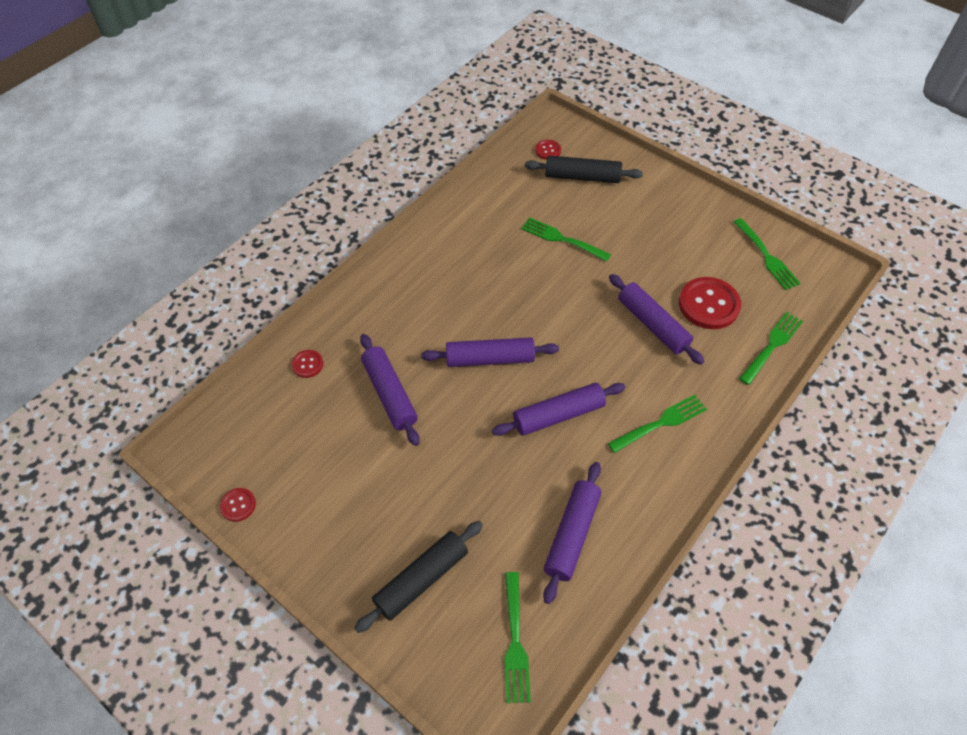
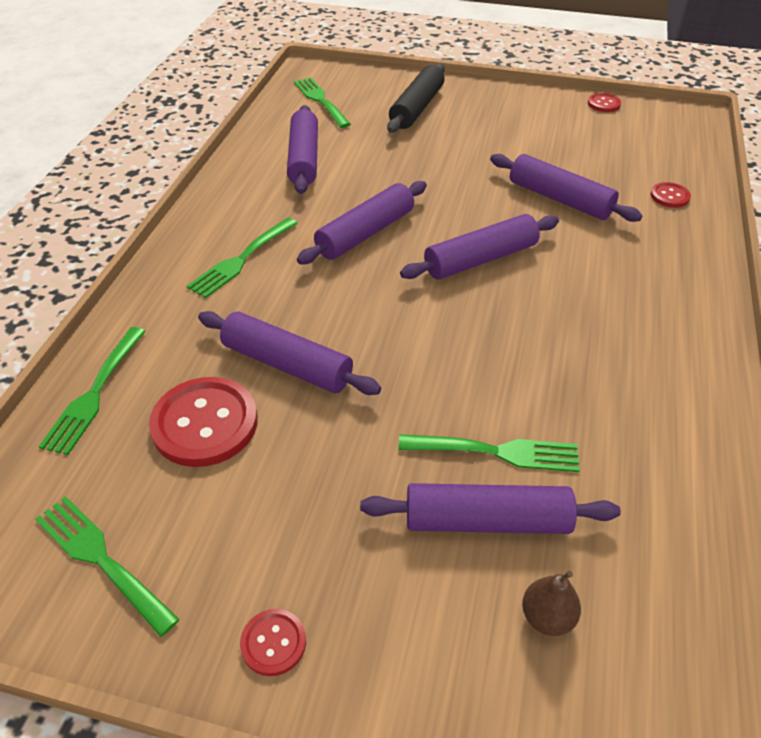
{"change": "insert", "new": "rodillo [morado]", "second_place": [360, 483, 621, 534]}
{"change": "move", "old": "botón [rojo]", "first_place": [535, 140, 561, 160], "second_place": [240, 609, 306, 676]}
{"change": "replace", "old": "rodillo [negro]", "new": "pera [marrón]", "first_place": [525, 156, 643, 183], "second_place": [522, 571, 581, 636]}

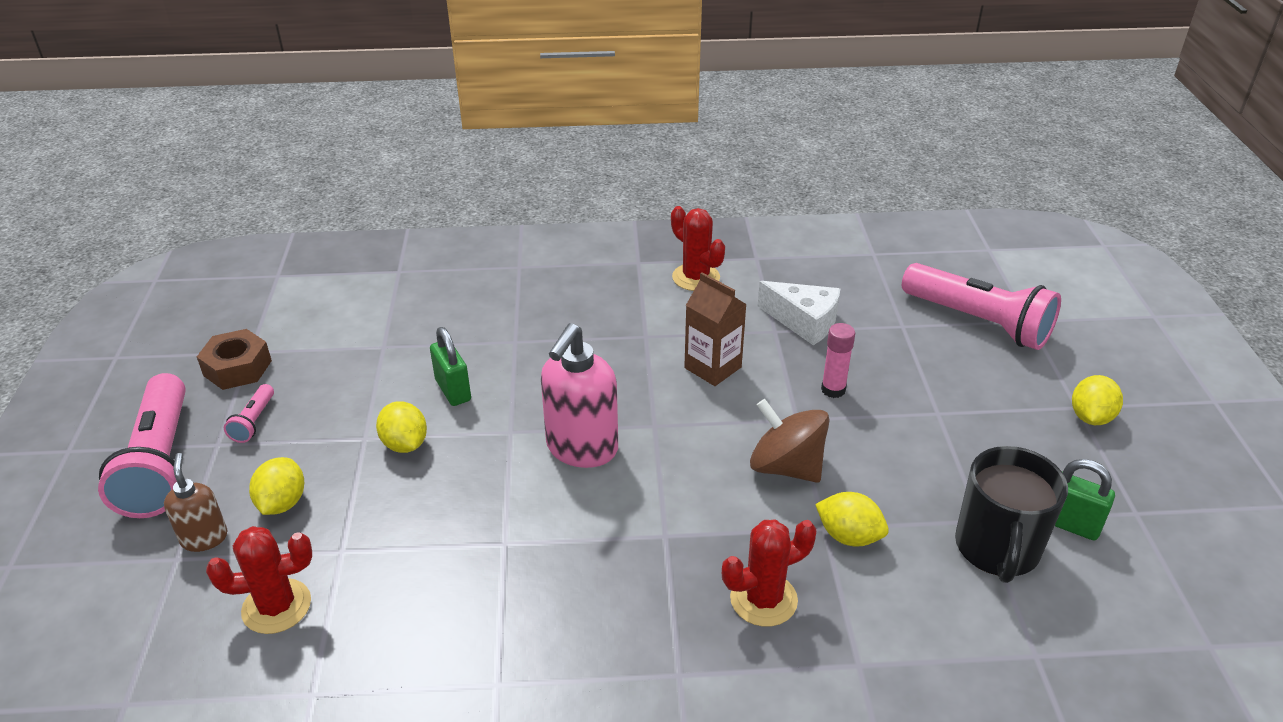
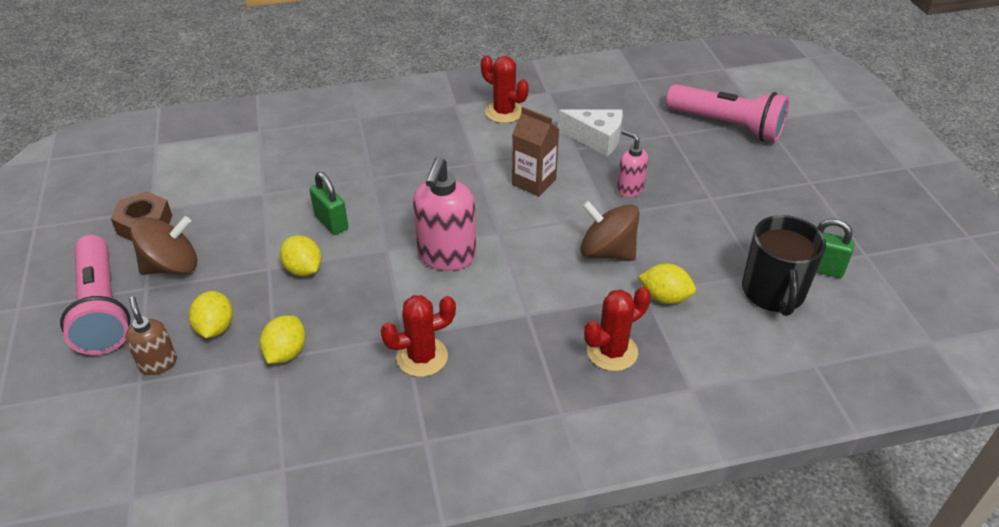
{"change": "move", "old": "cactus [rojo]", "first_place": [206, 526, 312, 634], "second_place": [380, 295, 456, 377]}
{"change": "move", "old": "limón [amarillo]", "first_place": [1072, 375, 1123, 425], "second_place": [260, 315, 305, 364]}
{"change": "replace", "old": "lámpara de mano [rosa]", "new": "peonza [marrón]", "first_place": [224, 384, 274, 443], "second_place": [130, 216, 197, 274]}
{"change": "replace", "old": "barra de pegamento [rosa]", "new": "dispensador de jabón [rosa]", "first_place": [821, 323, 855, 398], "second_place": [617, 130, 648, 197]}

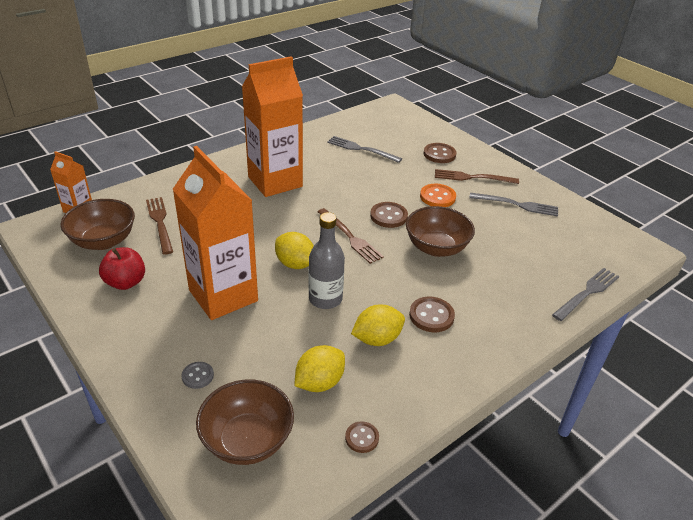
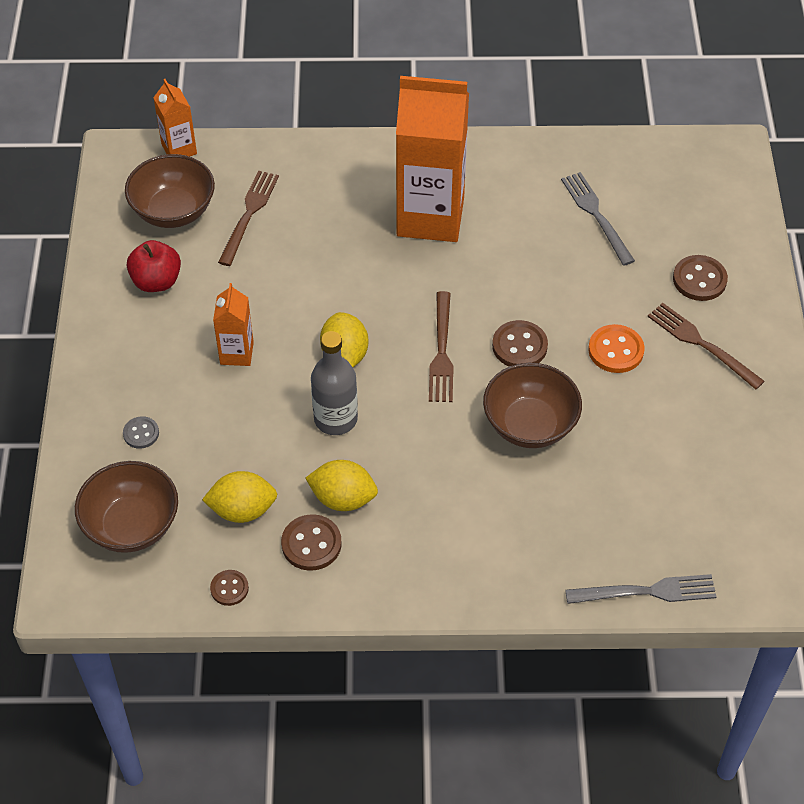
{"change": "delete", "old": "tenedor [gris]", "first_place": [469, 193, 558, 217]}
{"change": "move", "old": "botón [marrón]", "first_place": [409, 297, 455, 332], "second_place": [281, 514, 342, 571]}
{"change": "resize", "old": "cartón de leche [naranja]", "first_place": [173, 146, 258, 320], "second_place": [213, 283, 254, 366], "factor": 0.47}

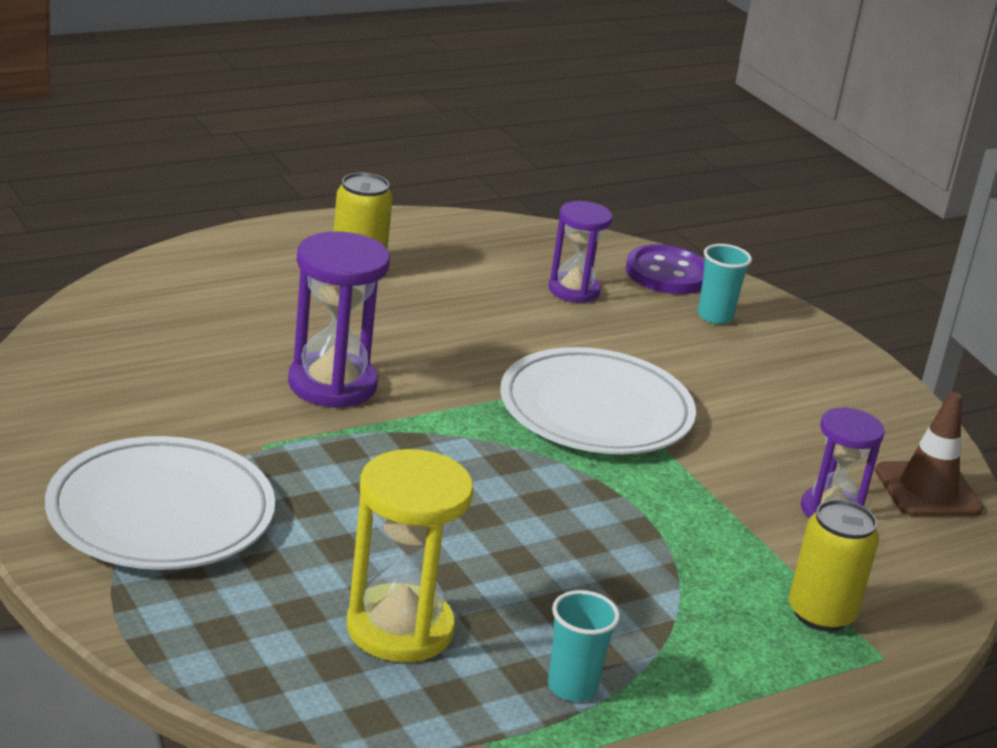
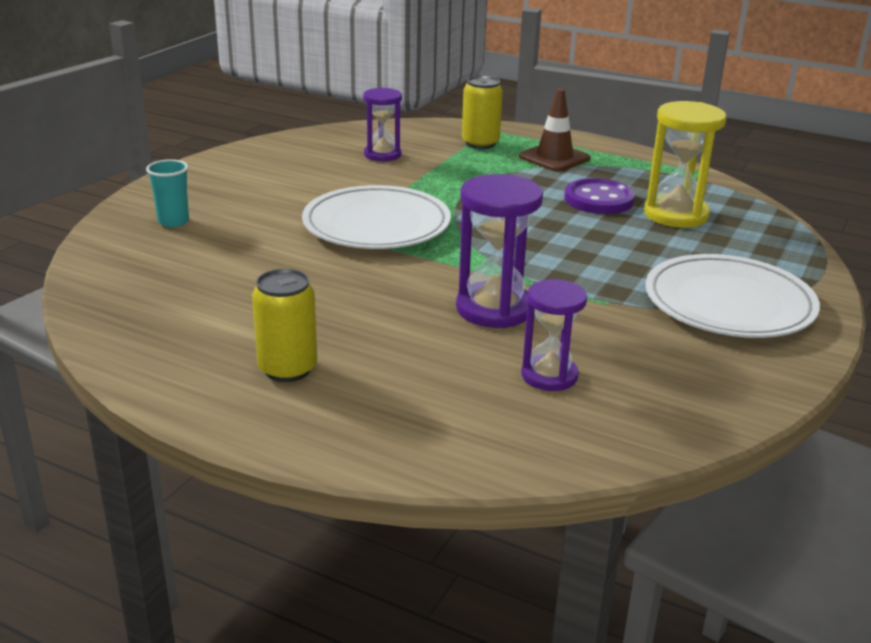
{"change": "delete", "old": "vaso [turquesa]", "first_place": [548, 590, 620, 702]}
{"change": "move", "old": "reloj de arena [morado]", "first_place": [549, 201, 613, 303], "second_place": [521, 279, 587, 391]}
{"change": "move", "old": "botón [morado]", "first_place": [626, 244, 705, 294], "second_place": [564, 178, 635, 214]}
{"change": "move", "old": "cono de tráfico [marrón]", "first_place": [875, 392, 983, 517], "second_place": [519, 88, 591, 172]}

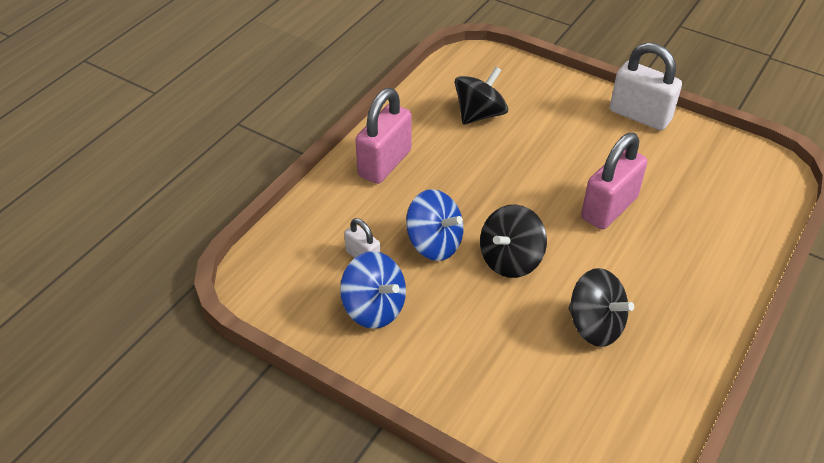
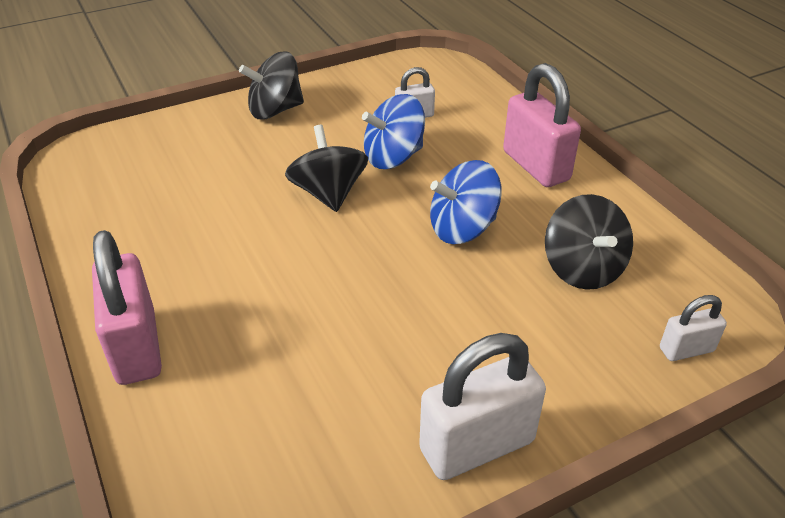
{"change": "insert", "new": "candado [blanco]", "second_place": [660, 295, 727, 361]}
{"change": "move", "old": "peonza [azul]", "first_place": [340, 251, 406, 329], "second_place": [430, 160, 502, 244]}
{"change": "move", "old": "peonza [negro]", "first_place": [569, 268, 634, 347], "second_place": [239, 51, 304, 120]}
{"change": "move", "old": "candado [rosa]", "first_place": [581, 133, 648, 230], "second_place": [92, 230, 162, 385]}

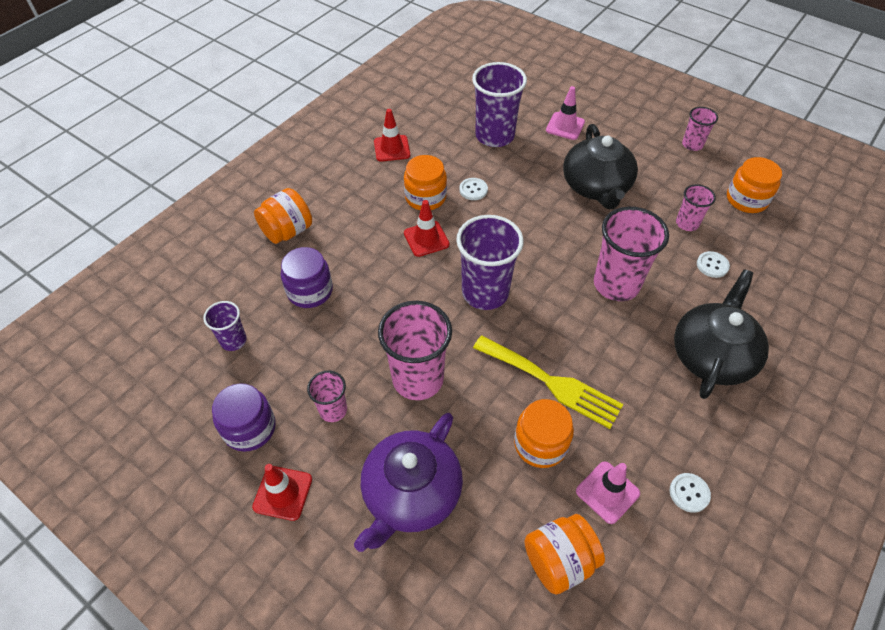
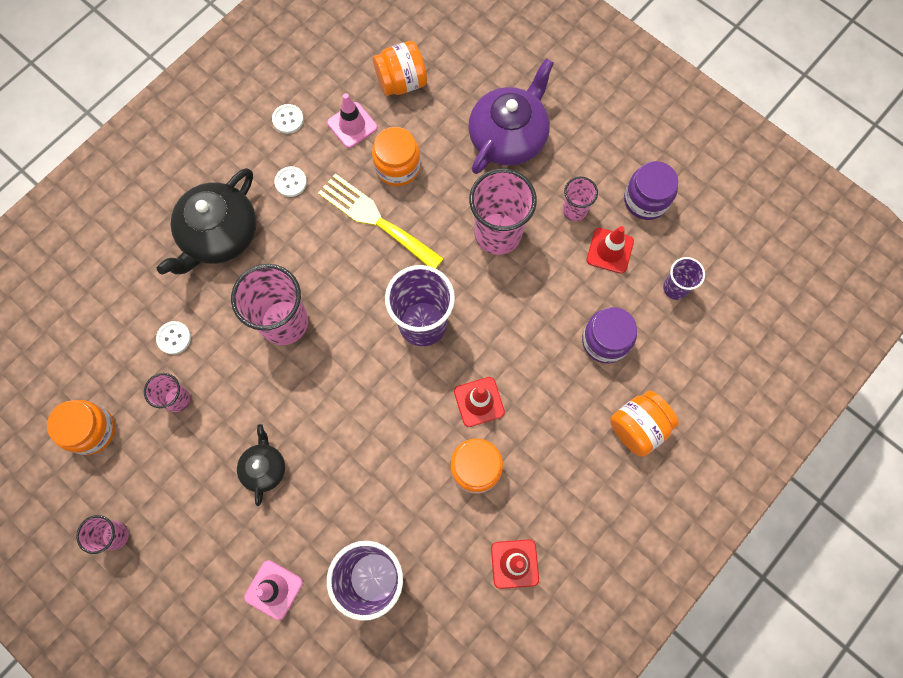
{"change": "move", "old": "cono de tráfico [rojo]", "first_place": [252, 464, 312, 521], "second_place": [587, 226, 634, 274]}
{"change": "move", "old": "botón [blanco]", "first_place": [459, 178, 488, 200], "second_place": [274, 166, 307, 197]}
{"change": "resize", "old": "tetera [negro]", "first_place": [563, 124, 638, 209], "second_place": [237, 424, 285, 506], "factor": 0.53}

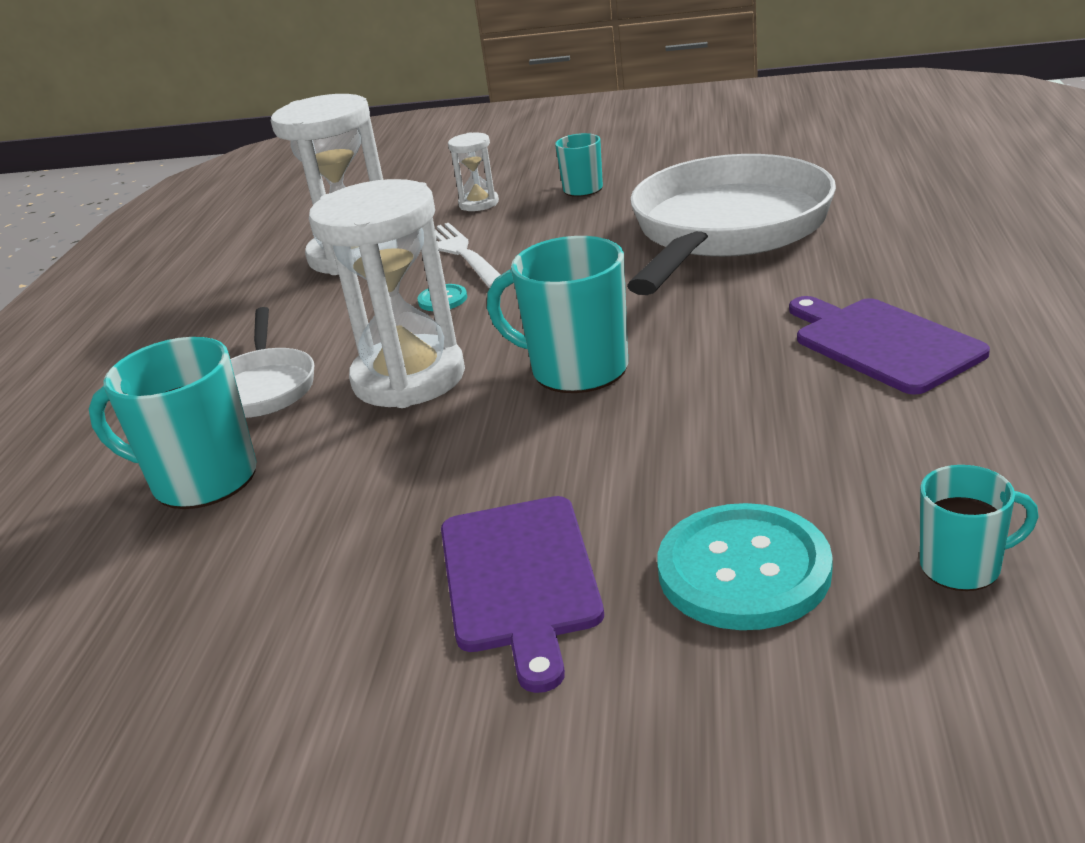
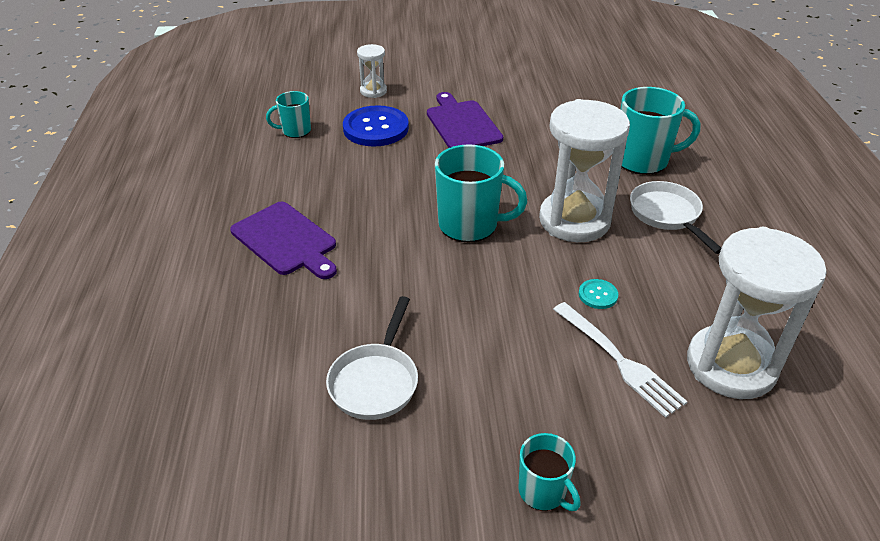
{"change": "move", "old": "reloj de arena [blanco]", "first_place": [448, 132, 499, 211], "second_place": [357, 44, 387, 98]}
{"change": "recolor", "old": "botón [turquesa]", "new": "botón [azul]", "first_place": [657, 503, 833, 630], "second_place": [343, 105, 409, 147]}
{"change": "resize", "old": "sartén [blanco]", "first_place": [627, 154, 836, 295], "second_place": [326, 296, 418, 420], "factor": 0.48}

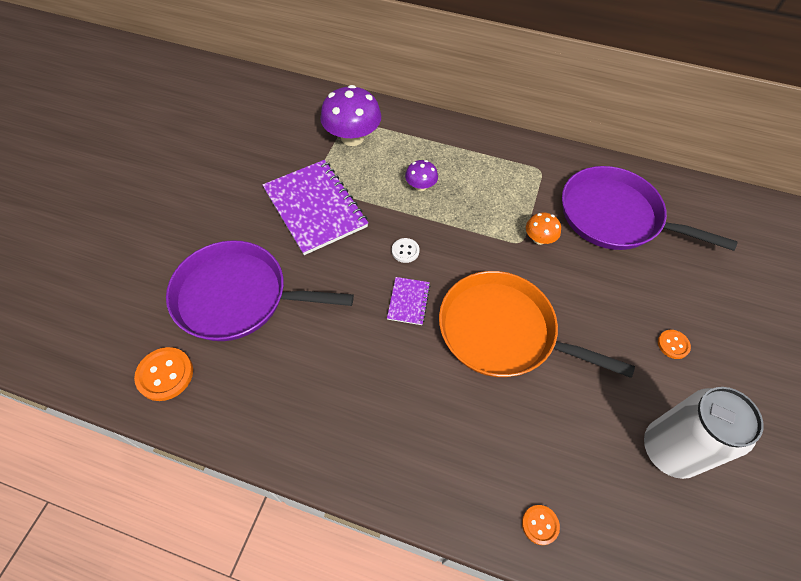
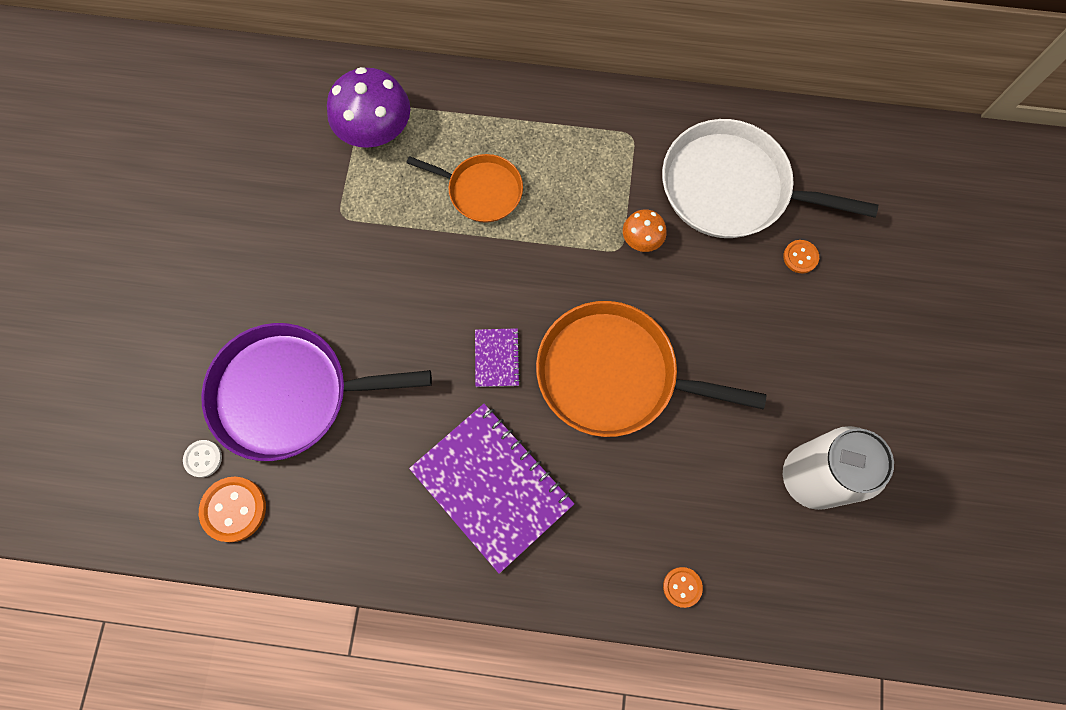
{"change": "move", "old": "cuaderno [morado]", "first_place": [262, 160, 368, 255], "second_place": [409, 404, 574, 574]}
{"change": "move", "old": "botón [blanco]", "first_place": [392, 238, 420, 263], "second_place": [183, 440, 222, 478]}
{"change": "move", "old": "botón [naranja]", "first_place": [658, 330, 691, 359], "second_place": [783, 240, 819, 273]}
{"change": "replace", "old": "seta [morado]", "new": "sartén [naranja]", "first_place": [405, 160, 438, 191], "second_place": [406, 154, 523, 223]}
{"change": "recolor", "old": "sartén [morado]", "new": "sartén [blanco]", "first_place": [562, 166, 737, 251], "second_place": [662, 119, 878, 238]}

